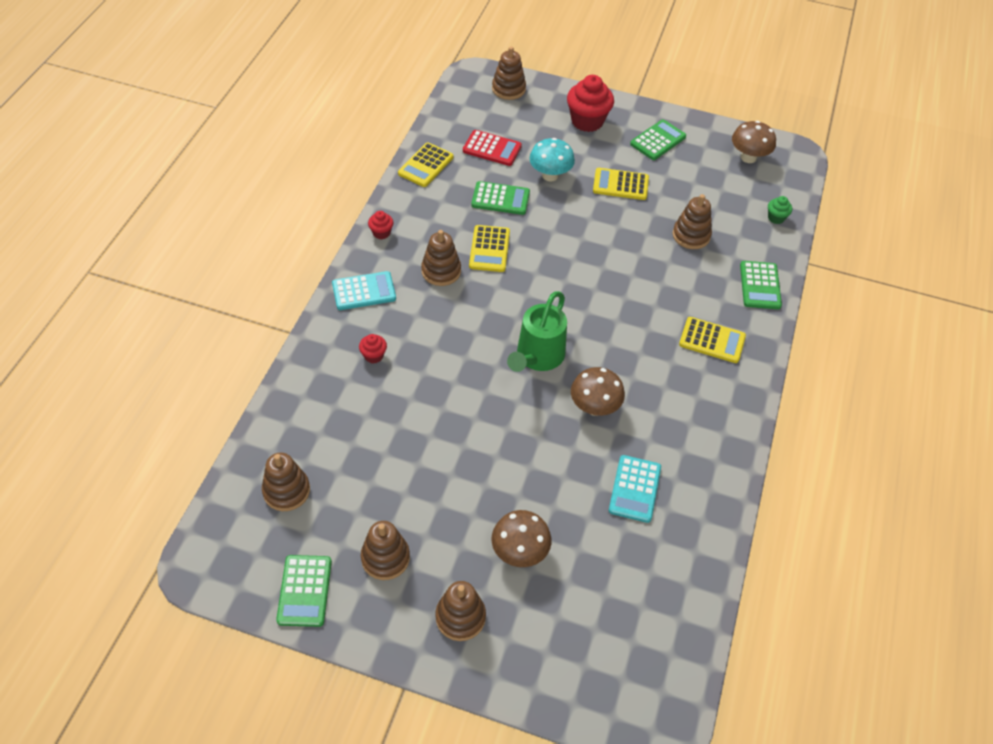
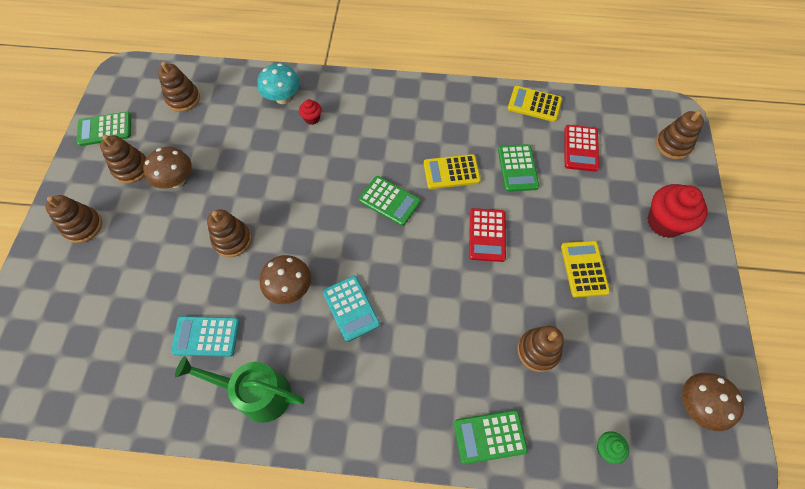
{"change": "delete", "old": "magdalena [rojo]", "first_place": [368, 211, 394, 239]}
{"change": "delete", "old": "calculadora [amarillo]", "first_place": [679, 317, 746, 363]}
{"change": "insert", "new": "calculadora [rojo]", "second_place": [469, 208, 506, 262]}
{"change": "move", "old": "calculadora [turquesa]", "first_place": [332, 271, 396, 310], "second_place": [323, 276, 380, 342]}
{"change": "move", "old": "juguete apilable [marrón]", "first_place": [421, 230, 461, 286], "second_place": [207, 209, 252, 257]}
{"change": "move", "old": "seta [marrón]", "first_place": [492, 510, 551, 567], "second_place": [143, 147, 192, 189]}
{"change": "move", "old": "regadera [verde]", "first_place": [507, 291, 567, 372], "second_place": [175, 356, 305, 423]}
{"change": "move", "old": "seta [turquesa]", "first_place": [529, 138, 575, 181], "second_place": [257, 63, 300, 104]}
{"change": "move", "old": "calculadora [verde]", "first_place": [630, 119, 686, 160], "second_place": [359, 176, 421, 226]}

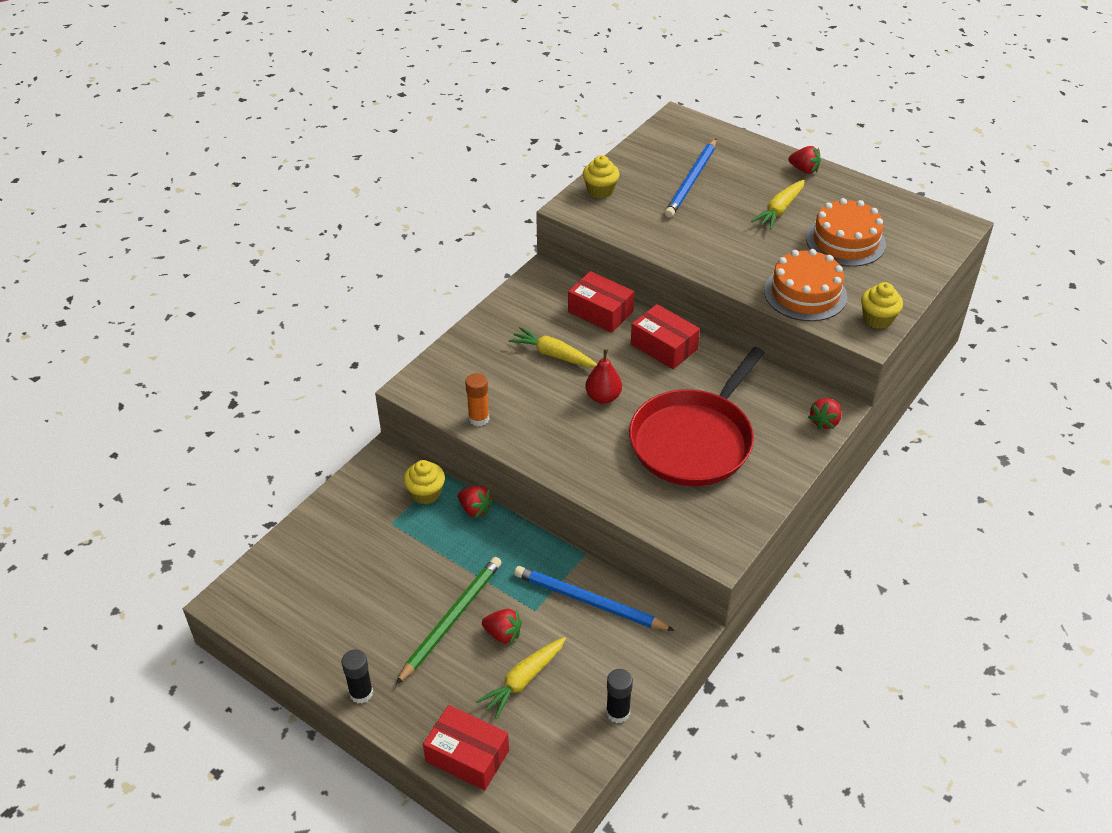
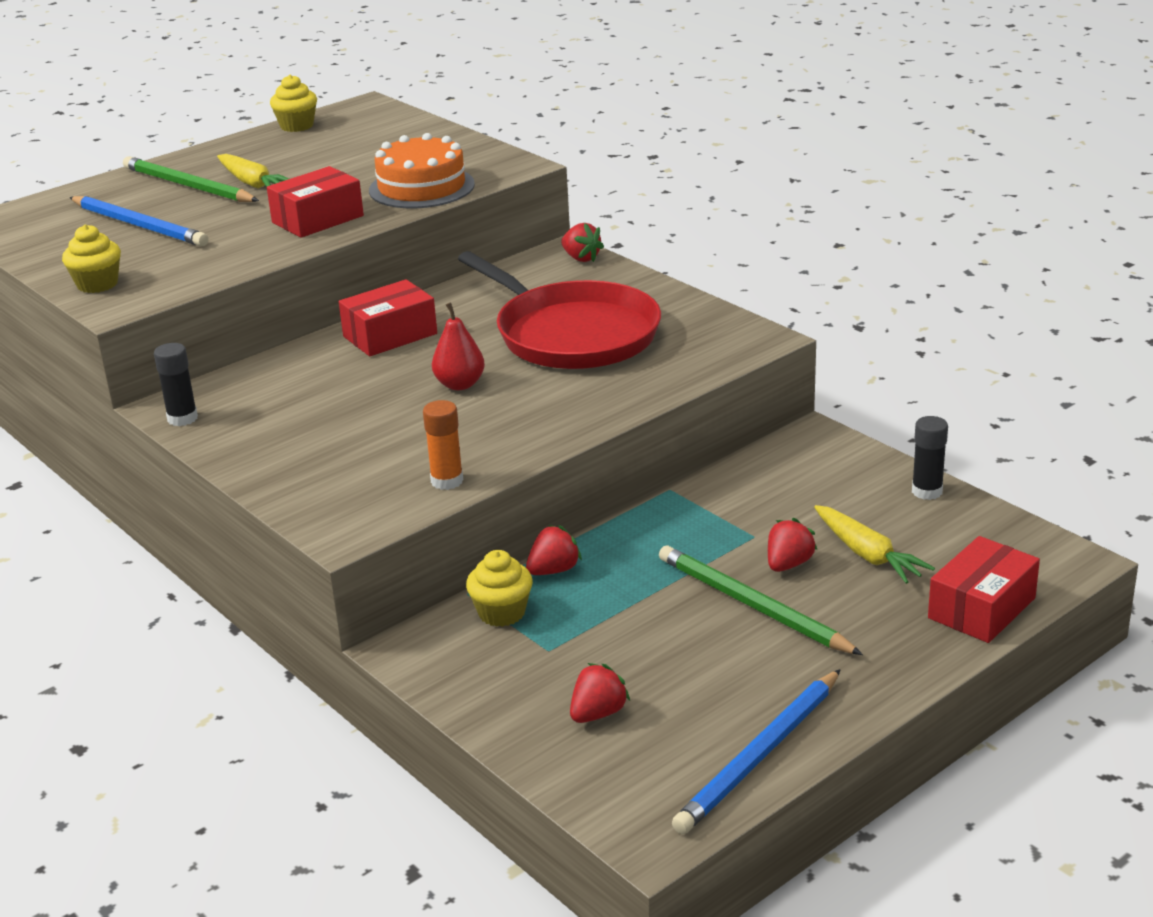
{"change": "delete", "old": "zanahoria [amarillo]", "first_place": [509, 327, 597, 367]}
{"change": "delete", "old": "tarta [naranja]", "first_place": [806, 198, 886, 267]}
{"change": "insert", "new": "lápiz [verde]", "second_place": [123, 156, 259, 202]}
{"change": "move", "old": "barra de pegamento [negro]", "first_place": [341, 649, 373, 704], "second_place": [154, 343, 198, 426]}
{"change": "move", "old": "lápiz [azul]", "first_place": [514, 566, 675, 631], "second_place": [672, 669, 841, 834]}
{"change": "move", "old": "caja [rojo]", "first_place": [568, 271, 634, 333], "second_place": [267, 166, 364, 238]}
{"change": "move", "old": "fresa [rojo]", "first_place": [789, 146, 821, 174], "second_place": [570, 663, 630, 723]}
{"change": "move", "old": "magdalena [amarillo]", "first_place": [861, 282, 903, 329], "second_place": [270, 74, 317, 132]}

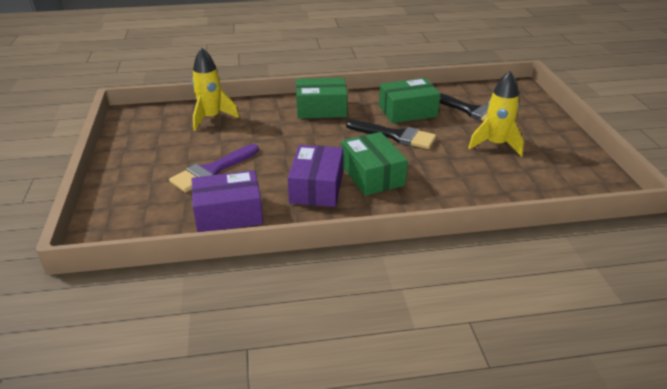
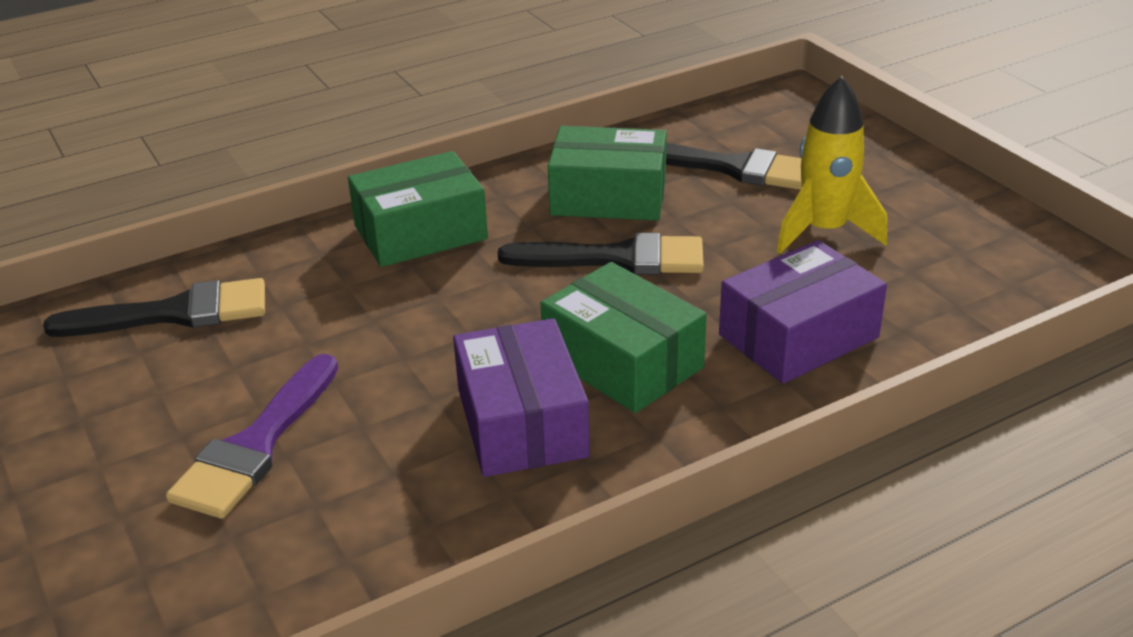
{"change": "move", "old": "caja [morado]", "first_place": [192, 170, 263, 232], "second_place": [719, 240, 887, 384]}
{"change": "replace", "old": "cohete [amarillo]", "new": "pincel [negro]", "first_place": [192, 48, 239, 131], "second_place": [43, 278, 265, 337]}
{"change": "rotate", "old": "caja [verde]", "first_place": [379, 78, 441, 123], "second_place": [548, 126, 667, 221], "degrees": 45}

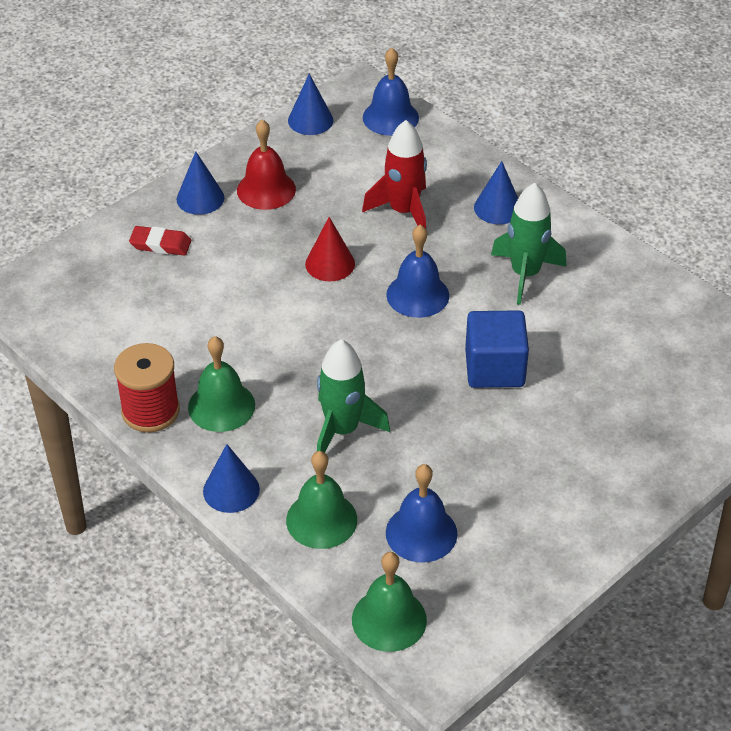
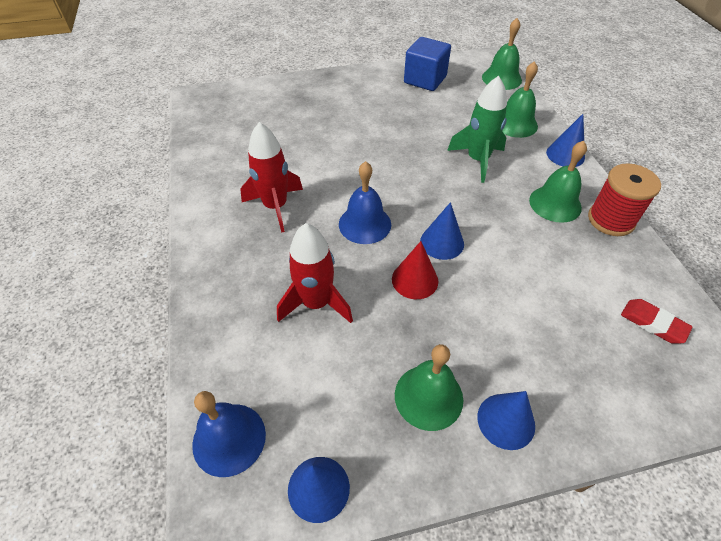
{"change": "delete", "old": "campana [azul]", "first_place": [386, 464, 457, 563]}
{"change": "move", "old": "goma de borrar [rojo]", "first_place": [129, 226, 191, 256], "second_place": [621, 299, 693, 344]}
{"change": "move", "old": "cubo [azul]", "first_place": [465, 310, 529, 388], "second_place": [404, 37, 451, 91]}
{"change": "move", "old": "cono [azul]", "first_place": [474, 161, 518, 224], "second_place": [420, 202, 464, 260]}
{"change": "recolor", "old": "campana [rojo]", "new": "campana [verde]", "first_place": [237, 120, 296, 210], "second_place": [395, 344, 463, 431]}
{"change": "recolor", "old": "cohete [verde]", "new": "cohete [rojo]", "first_place": [491, 183, 567, 305], "second_place": [240, 122, 303, 233]}

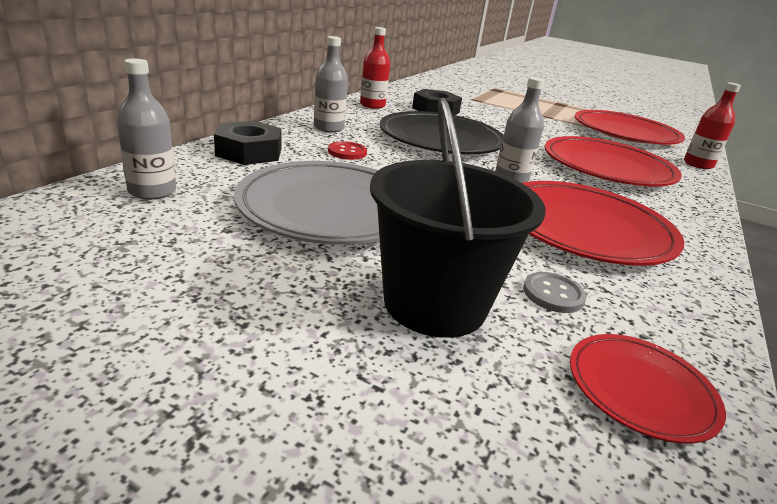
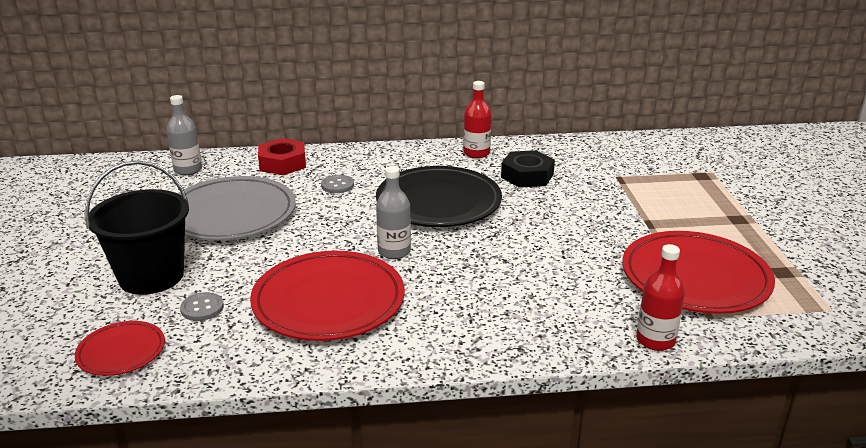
{"change": "delete", "old": "botella [gris]", "first_place": [314, 36, 348, 133]}
{"change": "delete", "old": "plato [rojo]", "first_place": [544, 136, 682, 186]}
{"change": "recolor", "old": "tuerca [negro]", "new": "tuerca [rojo]", "first_place": [214, 121, 282, 165], "second_place": [258, 138, 306, 175]}
{"change": "recolor", "old": "botón [rojo]", "new": "botón [gris]", "first_place": [328, 141, 367, 160], "second_place": [321, 175, 354, 193]}

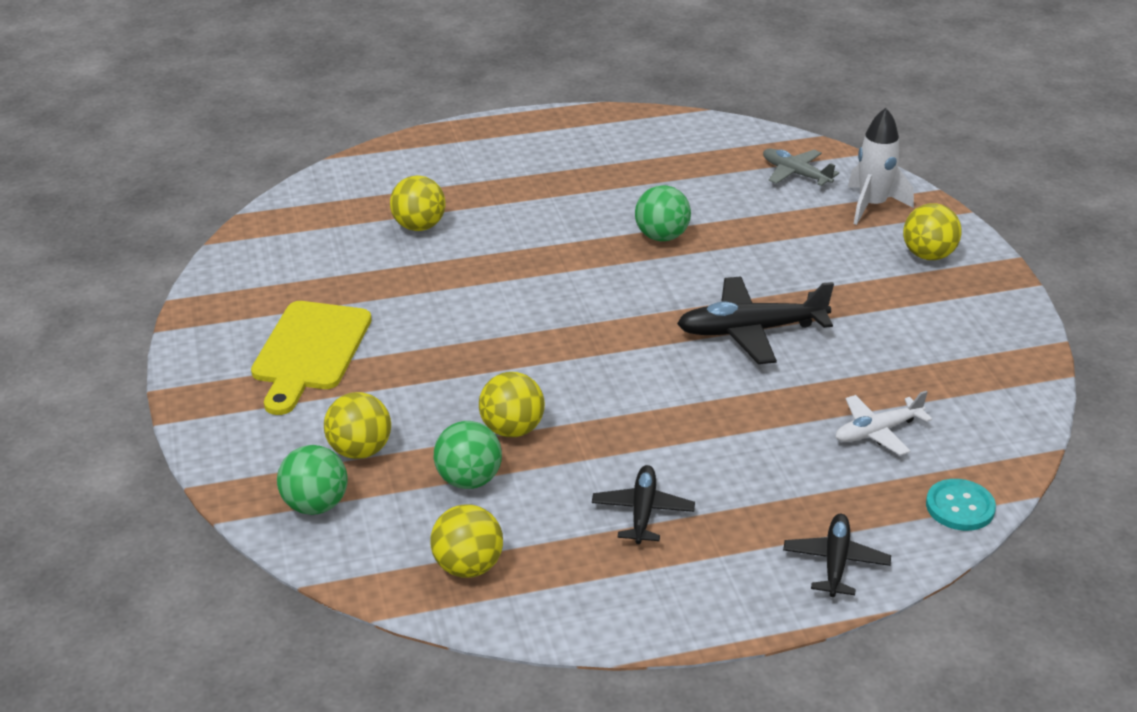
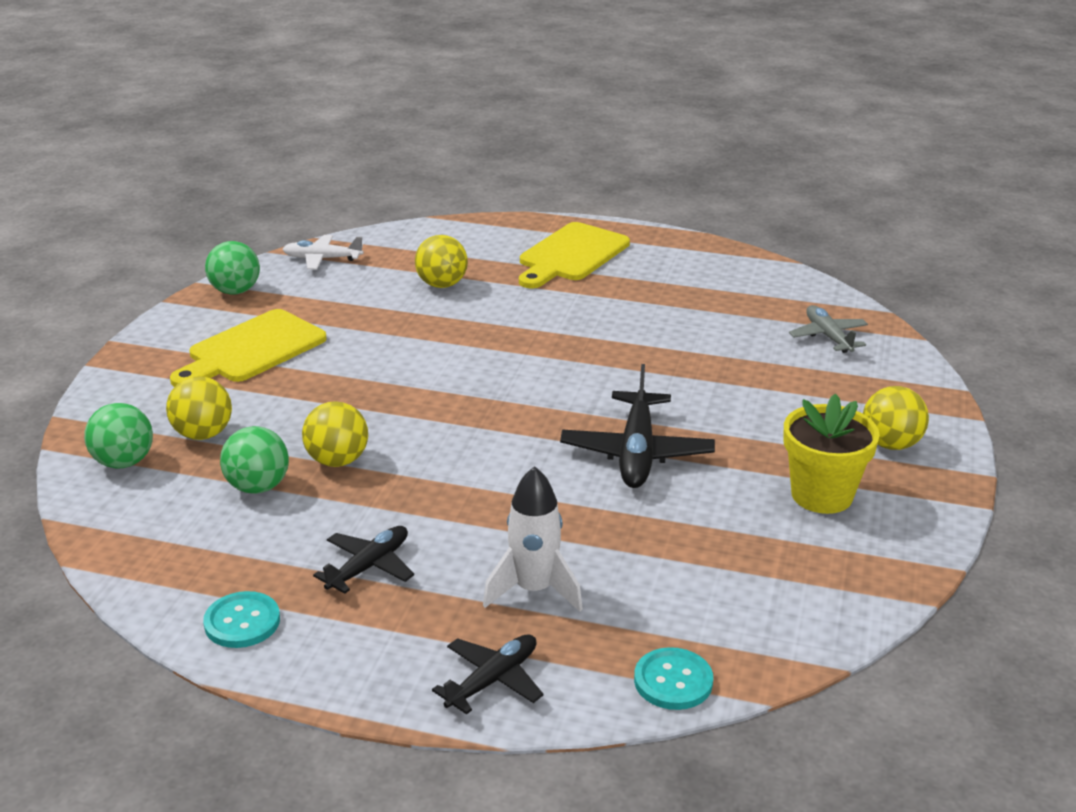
{"change": "delete", "old": "pelota [amarillo]", "first_place": [430, 504, 503, 578]}
{"change": "insert", "new": "botón [turquesa]", "second_place": [203, 591, 280, 648]}
{"change": "insert", "new": "tabla de cortar [amarillo]", "second_place": [519, 222, 630, 288]}
{"change": "insert", "new": "maceta [amarillo]", "second_place": [783, 394, 880, 514]}
{"change": "move", "old": "pelota [verde]", "first_place": [635, 185, 691, 241], "second_place": [205, 241, 260, 294]}
{"change": "move", "old": "avión [blanco]", "first_place": [836, 391, 932, 456], "second_place": [283, 235, 364, 270]}
{"change": "move", "old": "cohete [blanco]", "first_place": [848, 108, 914, 225], "second_place": [483, 466, 583, 612]}
{"change": "rotate", "old": "avión [negro]", "first_place": [677, 277, 834, 364], "second_place": [560, 364, 715, 488], "degrees": -105}

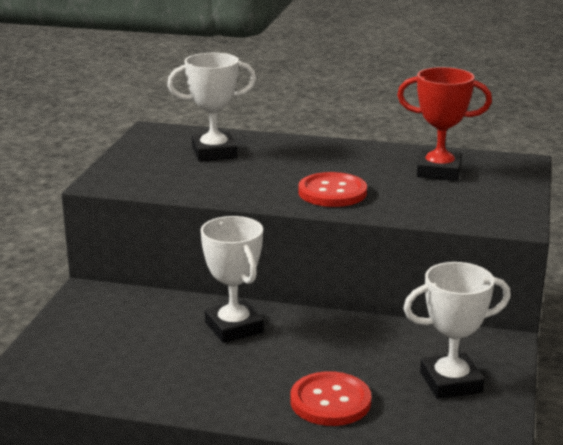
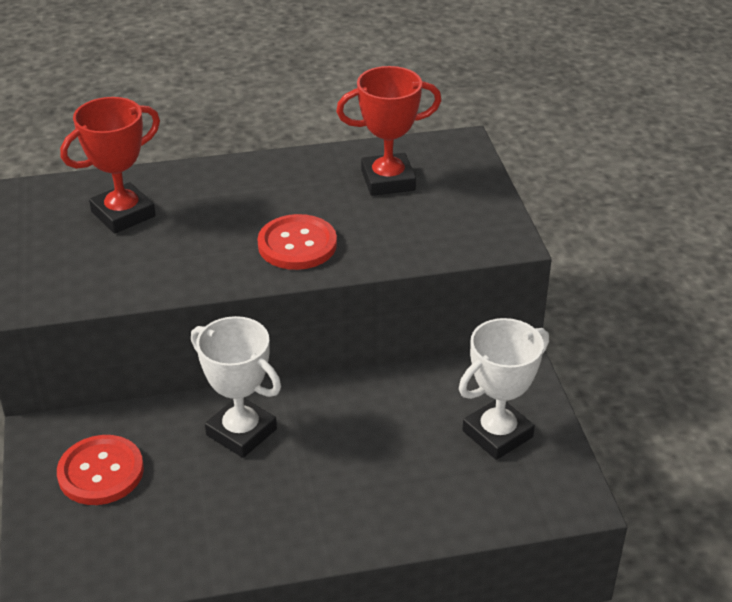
{"change": "move", "old": "botón [rojo]", "first_place": [291, 371, 371, 426], "second_place": [57, 435, 144, 505]}
{"change": "recolor", "old": "trofeo [blanco]", "new": "trofeo [rojo]", "first_place": [167, 53, 256, 161], "second_place": [60, 97, 160, 234]}

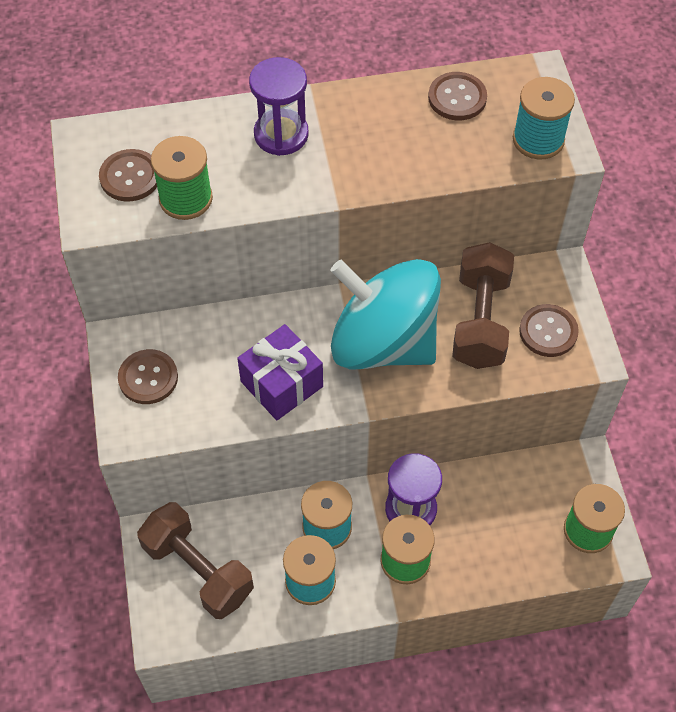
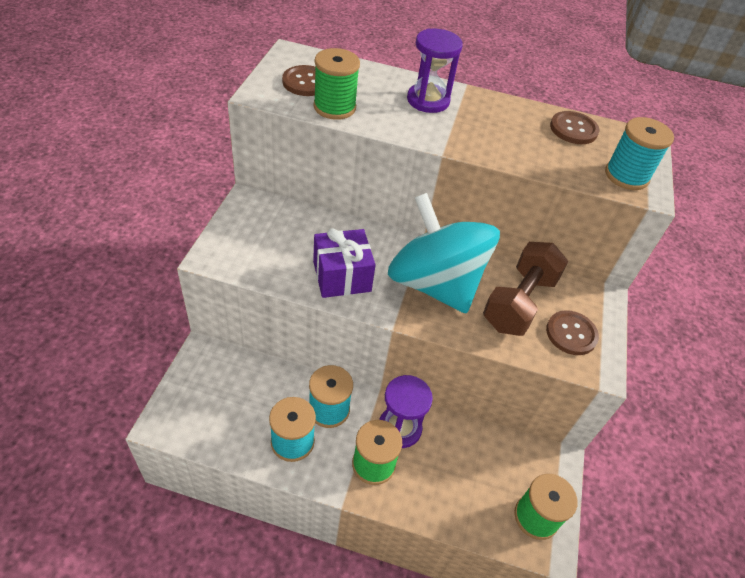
{"change": "delete", "old": "botón [marrón]", "first_place": [118, 349, 178, 404]}
{"change": "delete", "old": "mancuerna [marrón]", "first_place": [137, 502, 254, 619]}

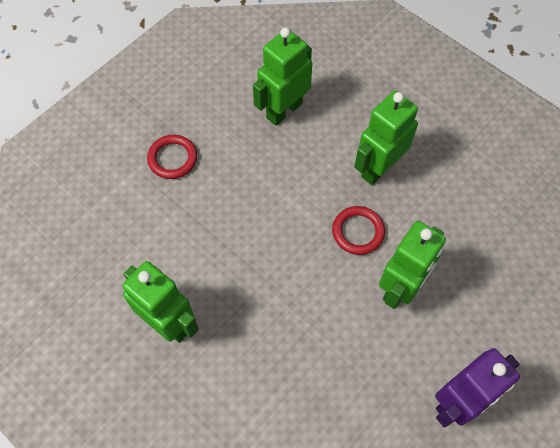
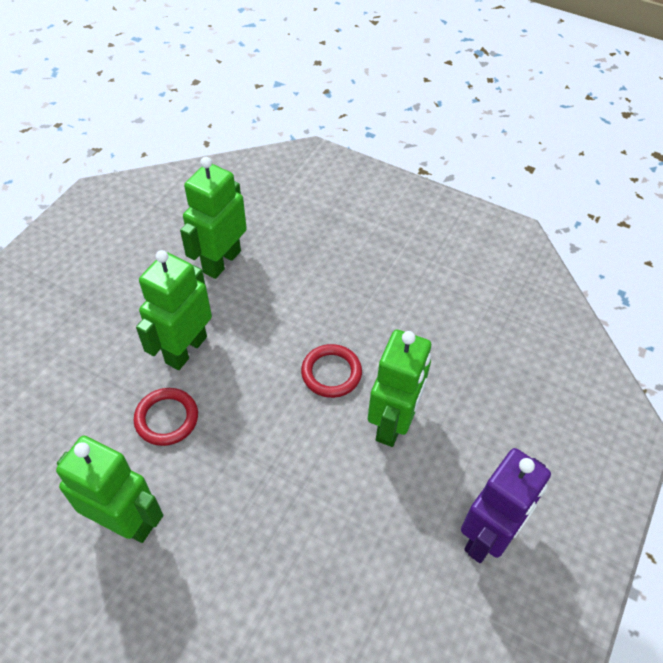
{"change": "move", "old": "anillo [rojo]", "first_place": [147, 135, 197, 179], "second_place": [134, 388, 198, 446]}
{"change": "move", "old": "robot [verde]", "first_place": [354, 91, 418, 185], "second_place": [136, 250, 212, 370]}

